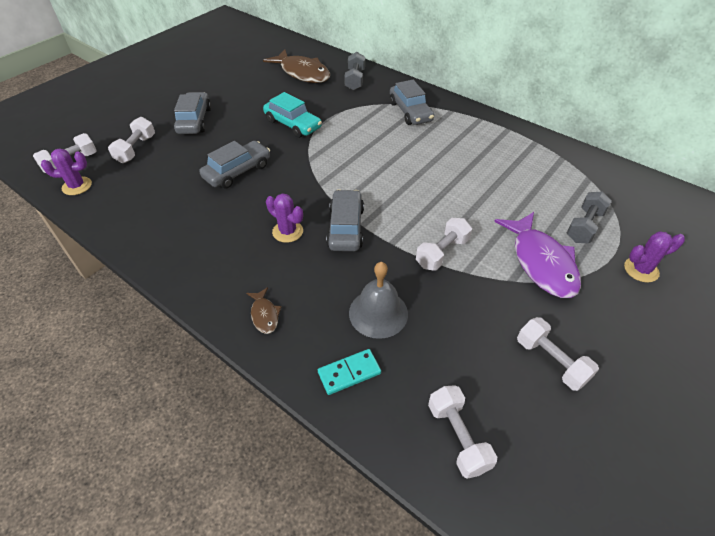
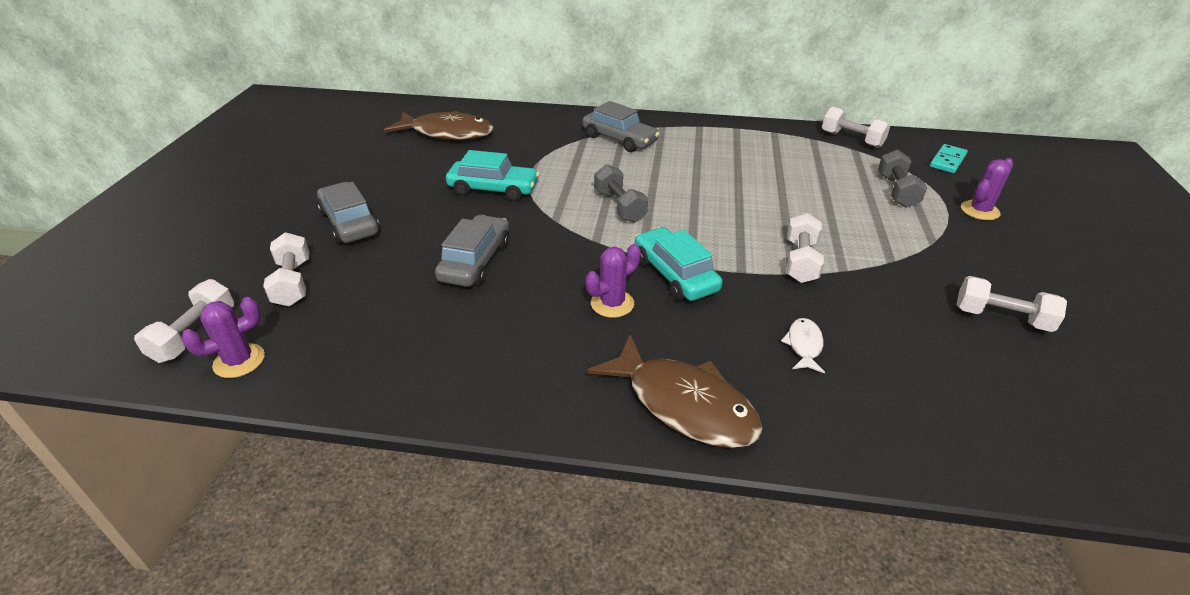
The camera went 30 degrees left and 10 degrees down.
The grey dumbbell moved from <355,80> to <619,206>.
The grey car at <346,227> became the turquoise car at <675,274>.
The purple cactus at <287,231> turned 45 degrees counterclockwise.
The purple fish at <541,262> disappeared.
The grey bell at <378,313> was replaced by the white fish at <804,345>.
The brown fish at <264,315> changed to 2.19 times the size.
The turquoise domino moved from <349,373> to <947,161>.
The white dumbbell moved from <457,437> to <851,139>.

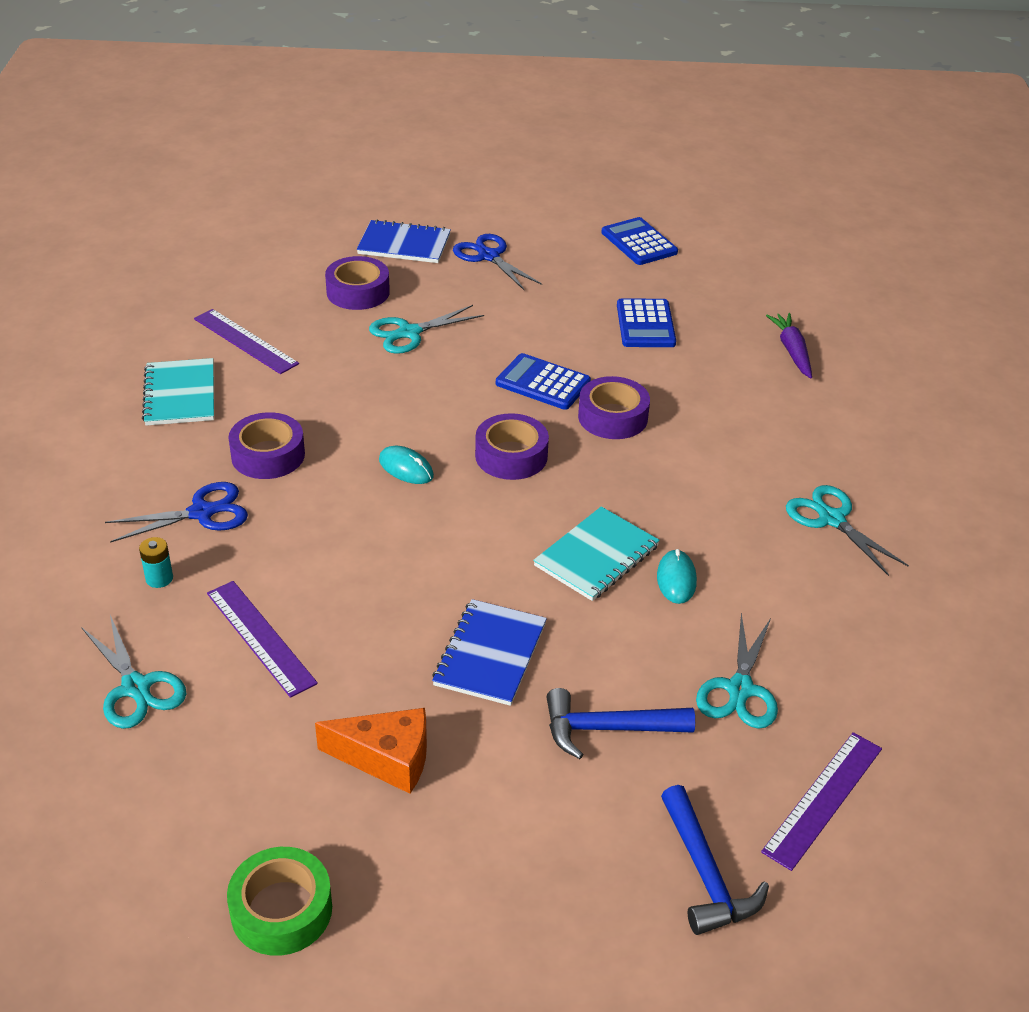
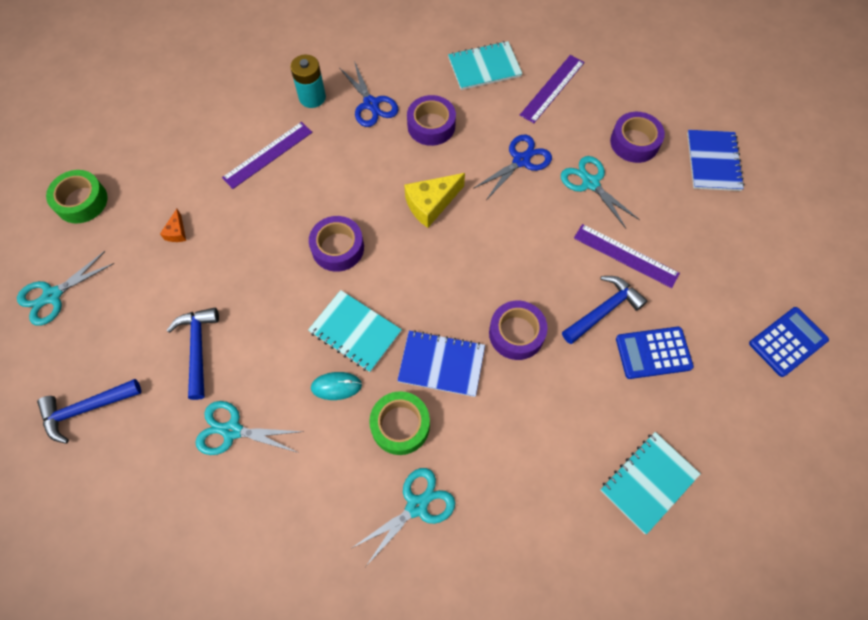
The camera went 85 degrees right and 25 degrees up.
The blue scissors moved from <488,256> to <521,160>.
The purple carrot at <792,351> was replaced by the turquoise notebook at <648,482>.
The blue calculator at <543,383> disappeared.
The purple tape moved from <511,456> to <338,248>.
The turquoise mouse at <406,468> was replaced by the yellow cheese at <431,204>.
The turquoise battery at <159,578> changed to 1.71 times the size.
The blue notebook moved from <490,654> to <441,364>.
The turquoise scissors moved from <136,687> to <52,296>.
The orange cheese at <387,758> changed to 0.51 times the size.
The purple ruler moved from <823,799> to <625,255>.
The blue hammer at <604,310> appeared.
The green tape at <400,425> appeared.

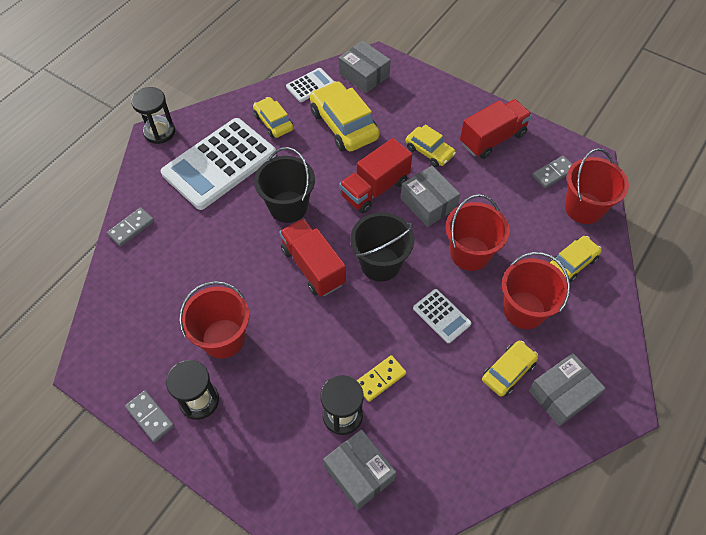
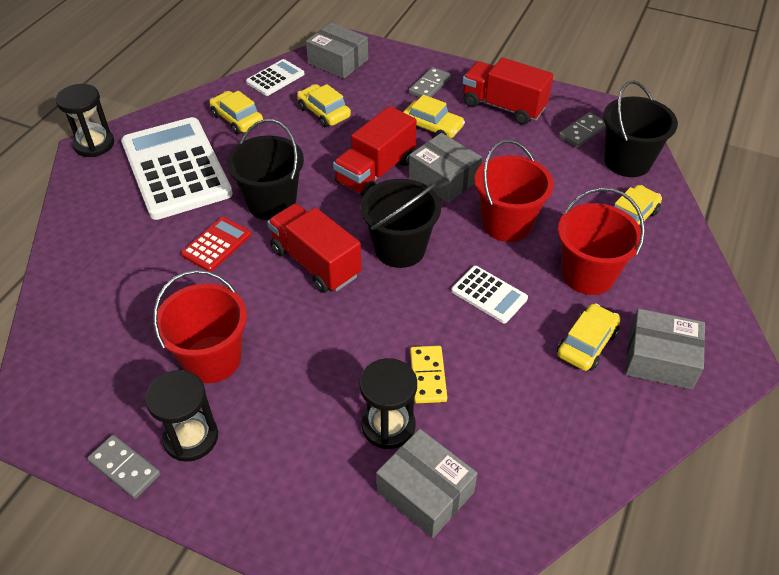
The camera went 10 degrees left and 10 degrees down.
The yellow car at <343,125> changed to 0.59 times the size.
The red truck at <492,139> turned 105 degrees counterclockwise.
The white calculator at <219,164> turned 120 degrees clockwise.
The red bucket at <584,208> became the black bucket at <627,161>.
The grey domino moved from <131,228> to <429,86>.
The grey box at <562,394> turned 60 degrees clockwise.
The yellow domino at <380,379> turned 45 degrees counterclockwise.
The red calculator at <216,245> appeared.

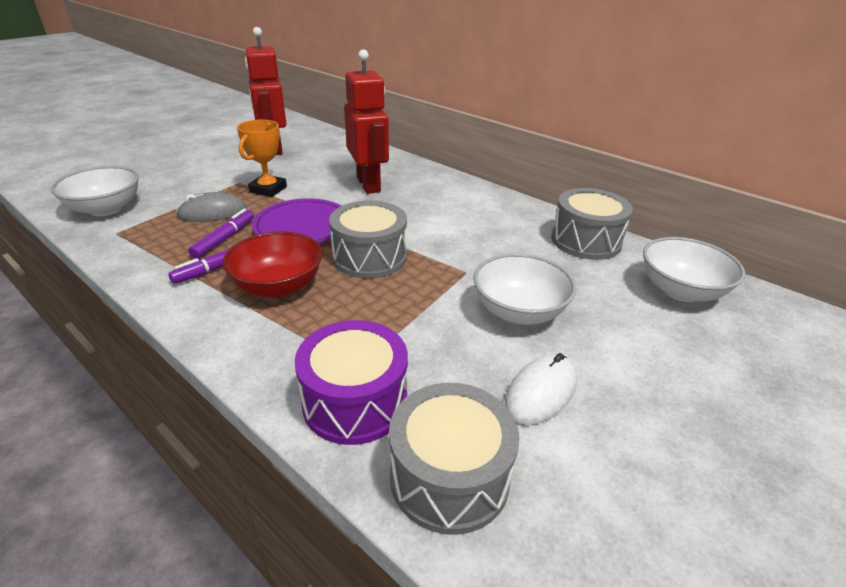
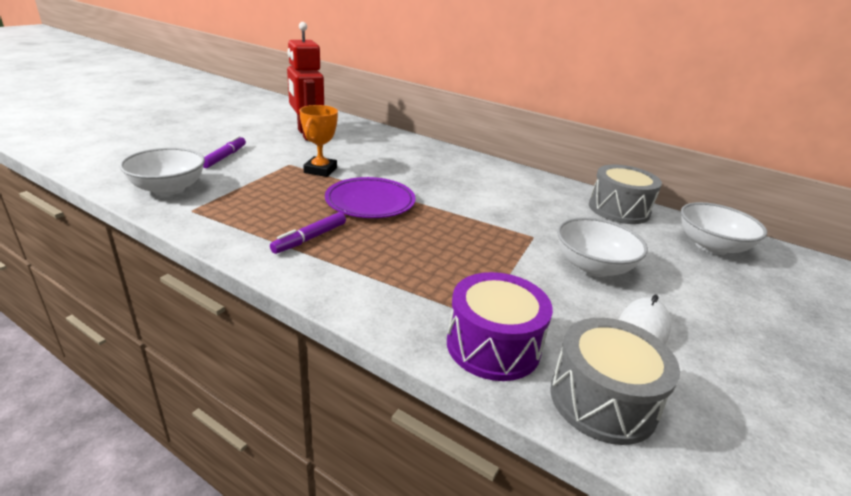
The camera went 10 degrees left and 5 degrees down.
The red robot at <369,184> disappeared.
The grey mouse at <212,212> disappeared.
The grey drum at <369,257> disappeared.
The purple marker moved from <224,239> to <224,157>.
The red bowl at <278,286> disappeared.

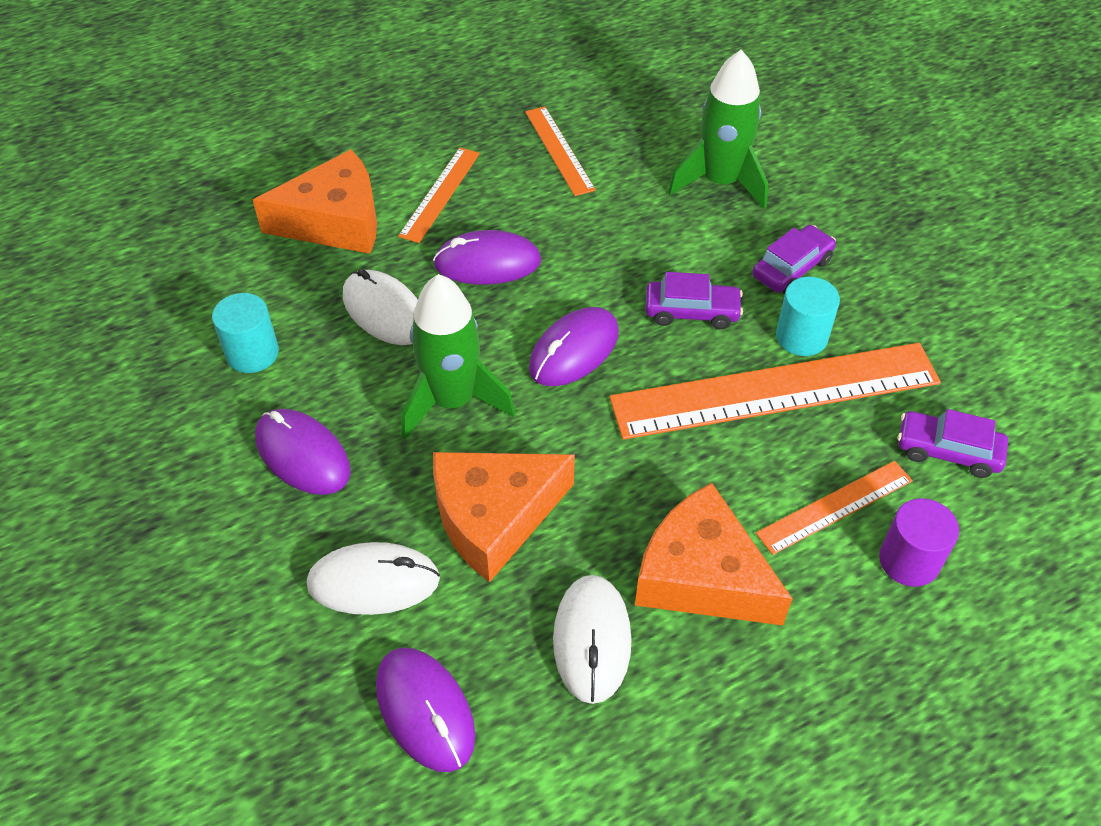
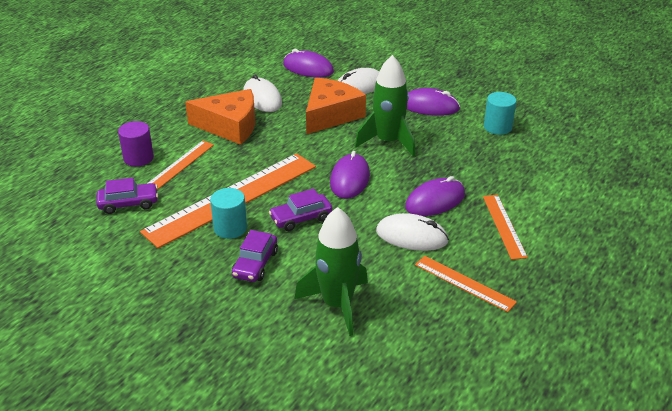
The camera went 150 degrees right and 15 degrees down.
The orange cheese at <335,221> disappeared.
The white mouse moved from <384,311> to <411,236>.

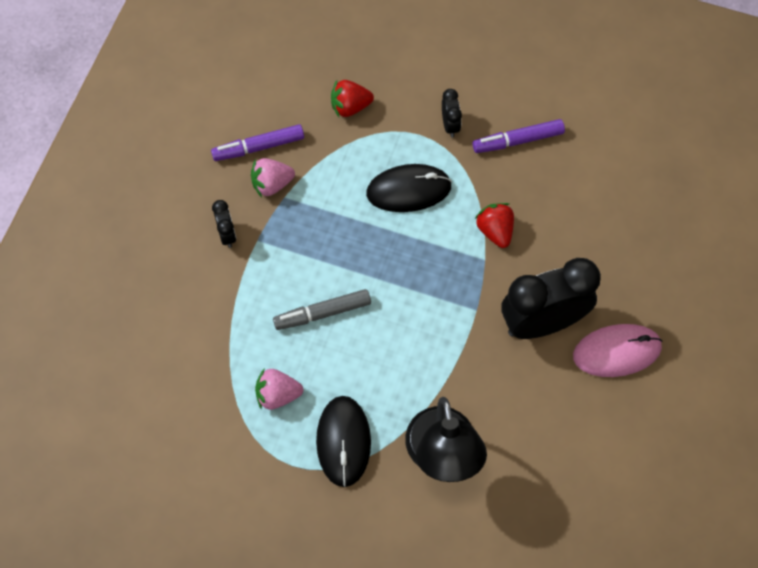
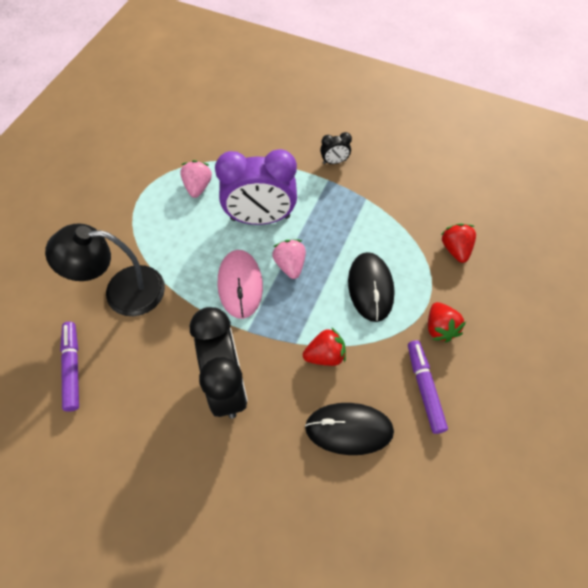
The camera went 95 degrees right and 5 degrees down.
The black clock at <450,125> was replaced by the red strawberry at <440,328>.
The purple marker moved from <259,147> to <72,368>.
The pink strawberry moved from <272,184> to <290,265>.
The grey marker at <323,313> was replaced by the purple clock at <260,218>.
The pink mouse moved from <617,351> to <240,285>.
The black mouse moved from <343,441> to <349,429>.

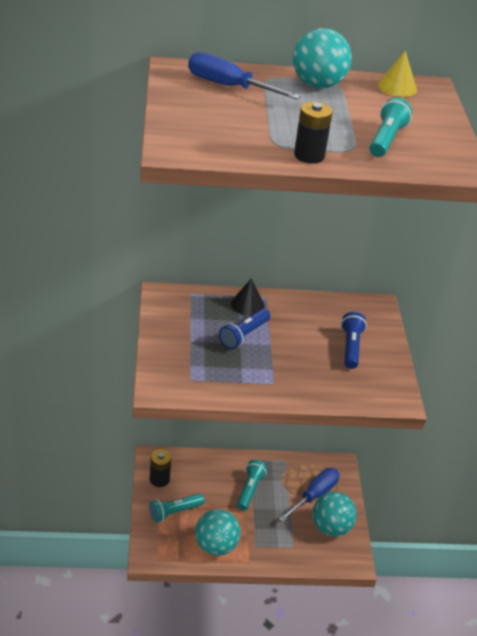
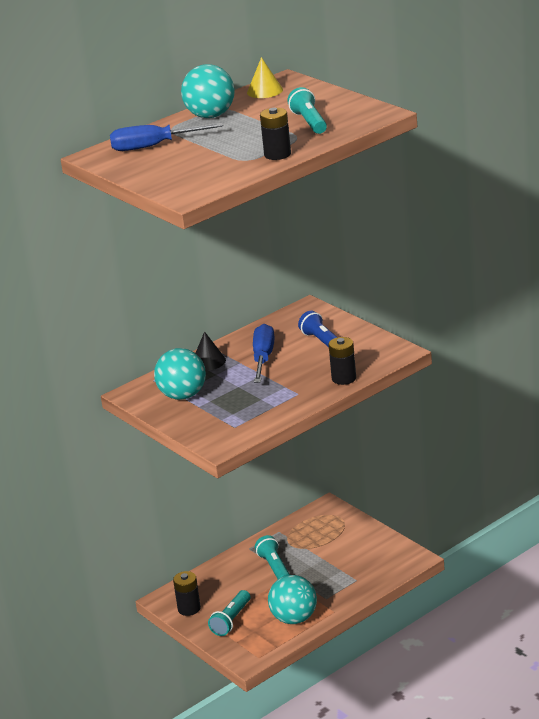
The camera went 30 degrees left and 10 degrees down.
The blue flashlight at <244,335> disappeared.
The blue screwdriver moved from <314,495> to <263,358>.
The turquoise ball moved from <331,527> to <182,395>.
The black battery at <344,378> appeared.

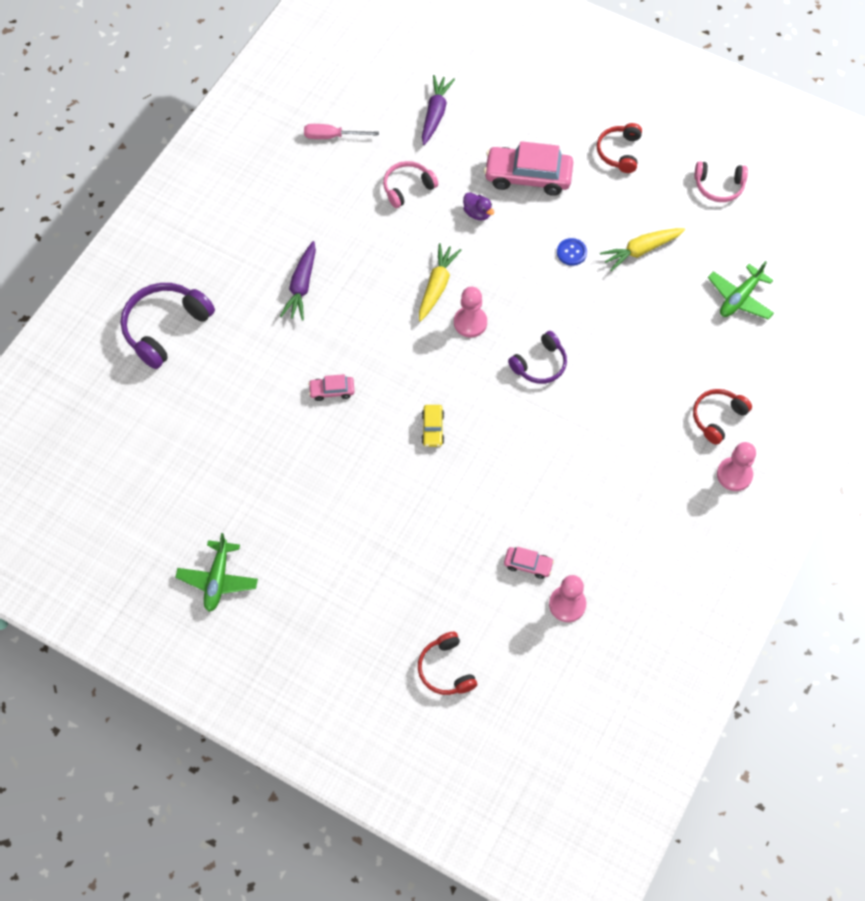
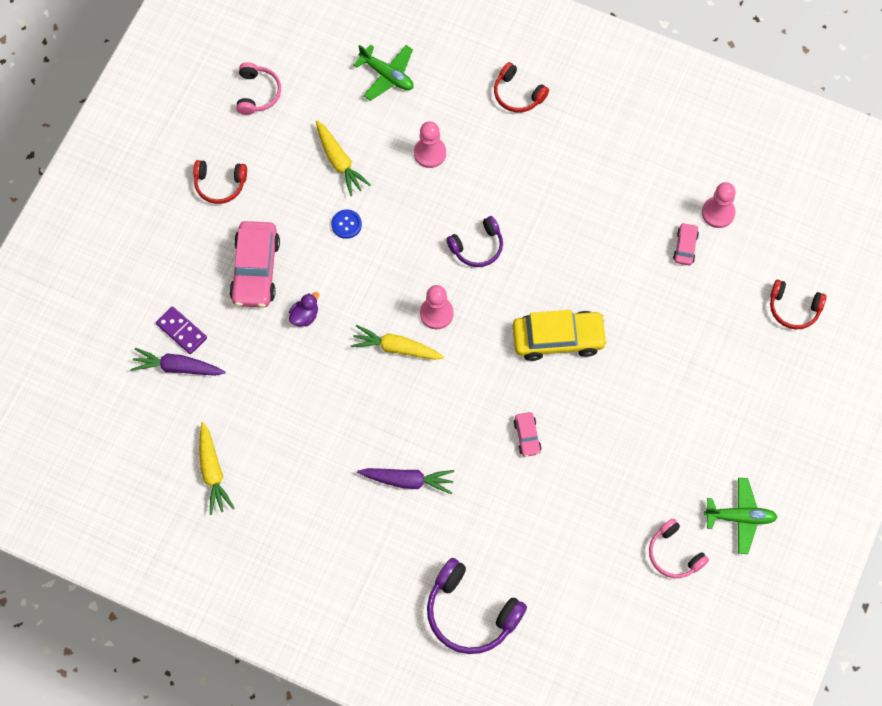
The camera went 95 degrees left and 5 degrees up.
The pink screwdriver at <332,136> was replaced by the yellow carrot at <212,472>.
The pink headphones moved from <407,187> to <674,554>.
The purple headphones at <540,364> turned 105 degrees clockwise.
The yellow car at <433,429> changed to 2.07 times the size.
The pink pawn moved from <734,475> to <430,153>.
The red headphones at <446,669> turned 45 degrees clockwise.
The purple domino at <181,331> appeared.

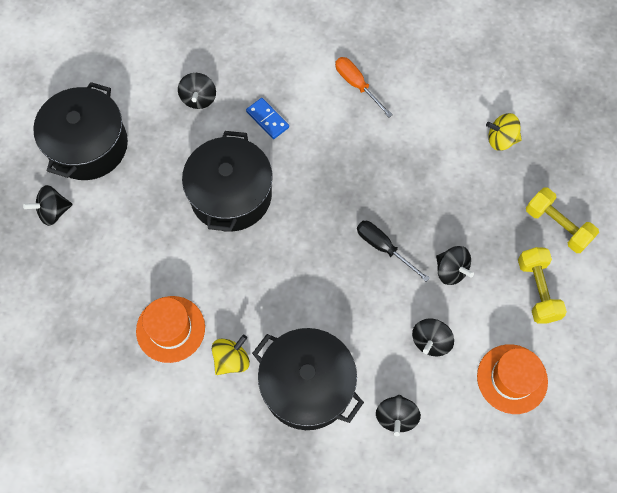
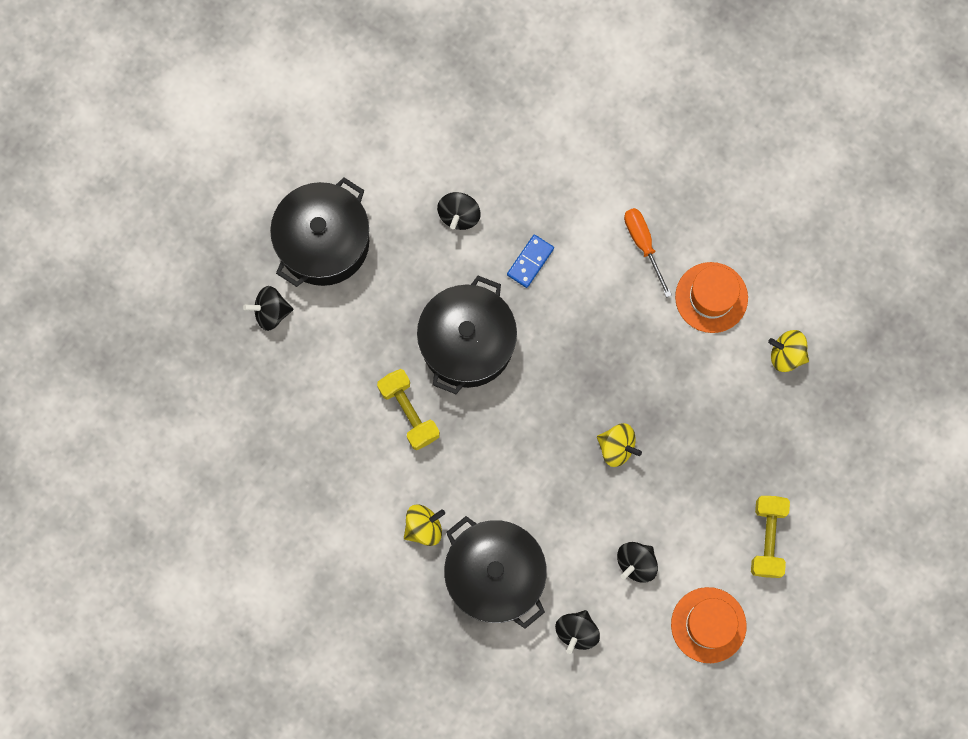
The camera went 15 degrees right and 10 degrees up.
The blue domino at <267,119> turned 60 degrees clockwise.
The yellow dumbbell moved from <557,226> to <409,412>.
The black screwdriver at <383,248> was replaced by the yellow spinning top at <616,447>.
The black spinning top at <451,270> disappeared.
The orange hat moved from <170,329> to <711,297>.

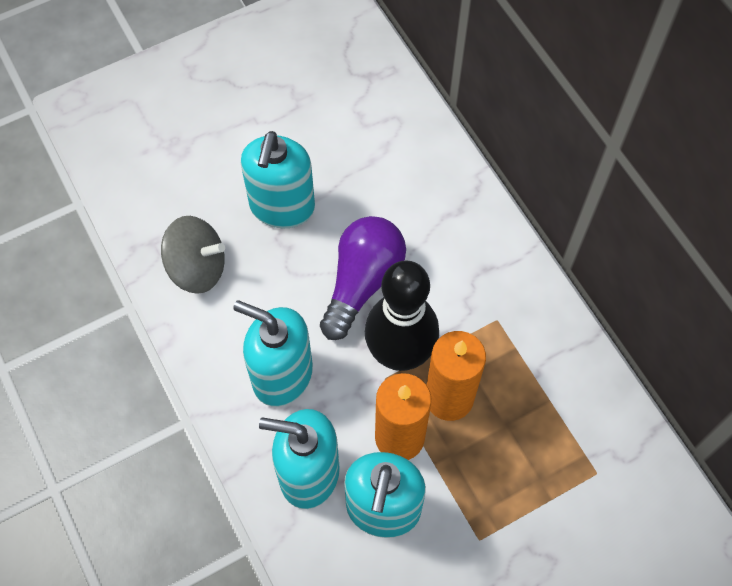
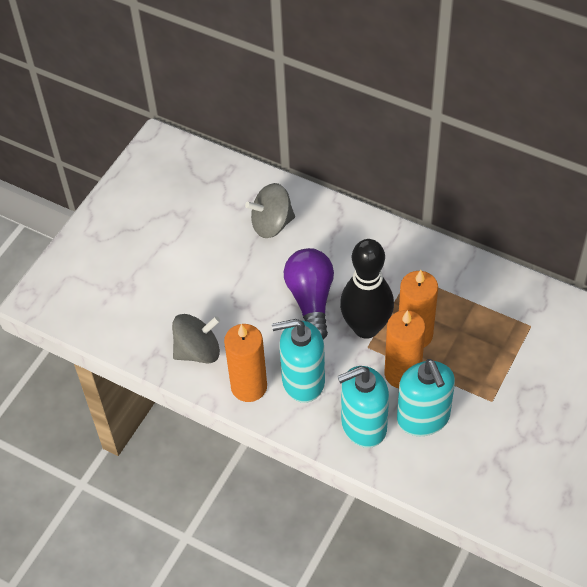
The camera went 30 degrees left and 10 degrees down.
The turquoise soap dispenser at <282,207> disappeared.
The grey spinning top at <272,224> appeared.
The orange candle at <249,387> appeared.

